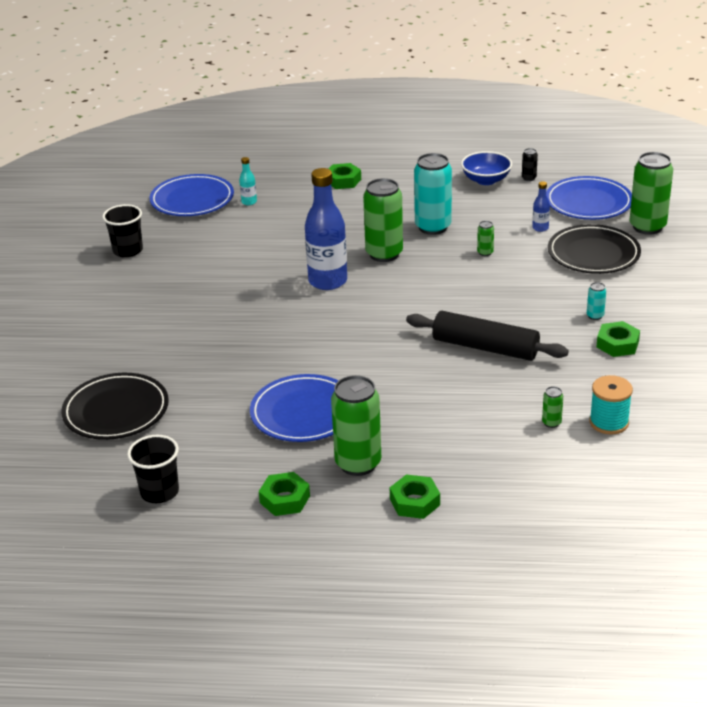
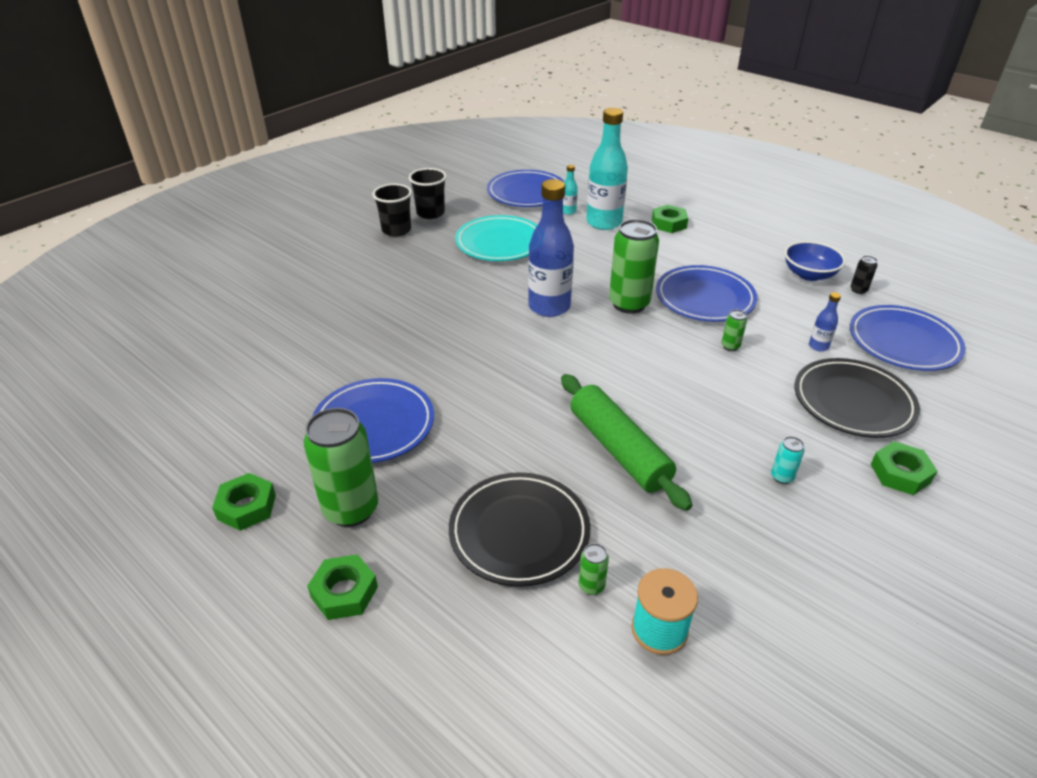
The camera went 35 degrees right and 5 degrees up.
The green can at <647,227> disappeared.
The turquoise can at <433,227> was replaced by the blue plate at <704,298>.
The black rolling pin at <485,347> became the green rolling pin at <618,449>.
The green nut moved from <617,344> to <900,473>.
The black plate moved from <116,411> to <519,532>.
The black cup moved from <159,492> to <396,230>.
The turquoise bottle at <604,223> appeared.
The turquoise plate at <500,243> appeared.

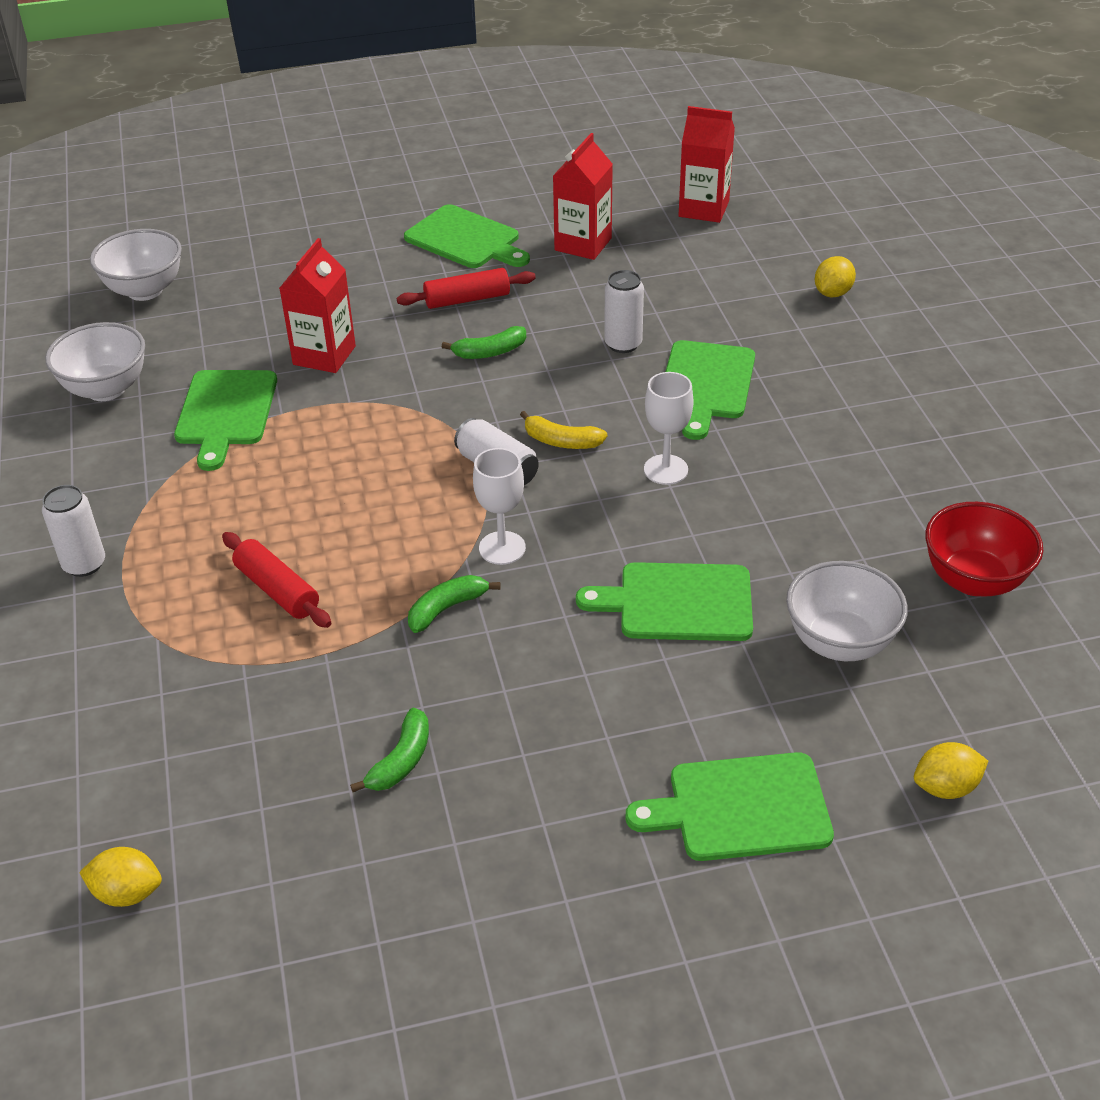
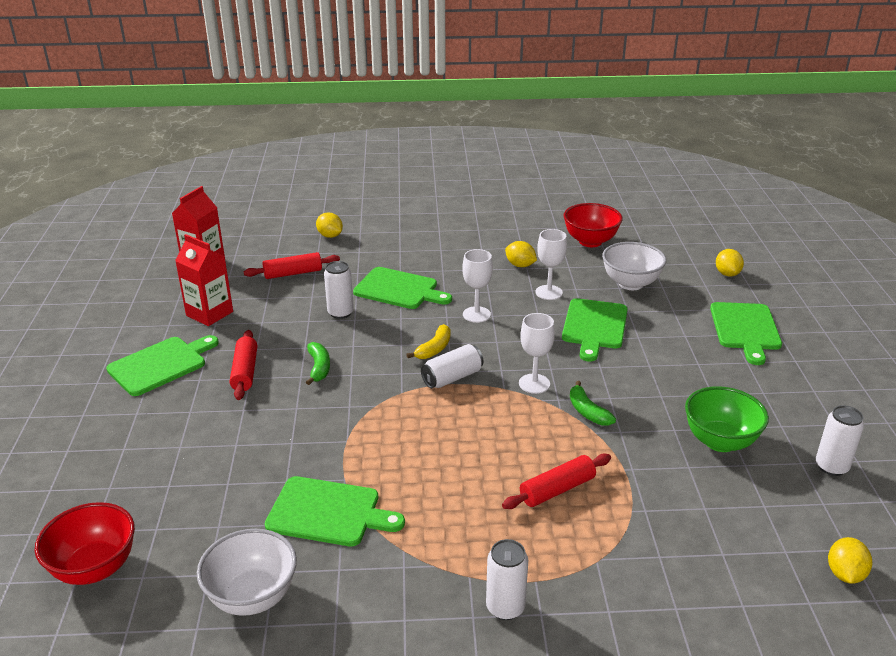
The camera went 80 degrees left and 10 degrees down.
The white bowl at <145,290> became the red bowl at <95,568>.
The red carton at <324,355> disappeared.
The green banana at <401,760> was replaced by the green bowl at <720,441>.
The white goblet at <549,292> appeared.
The yellow lemon at <520,265> appeared.
The red rolling pin at <293,273> appeared.
The white can at <831,467> appeared.

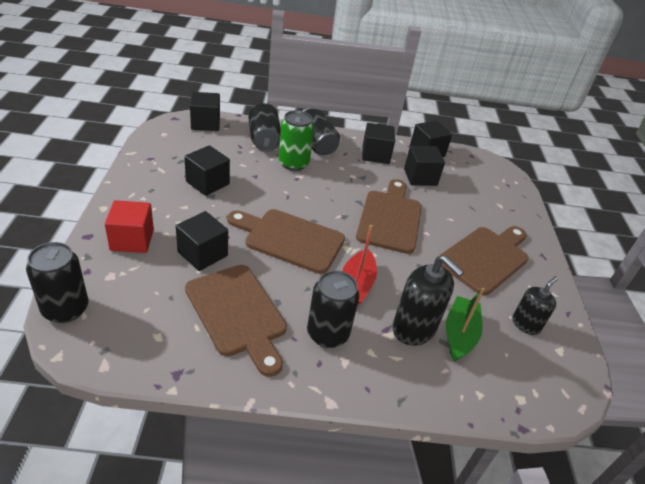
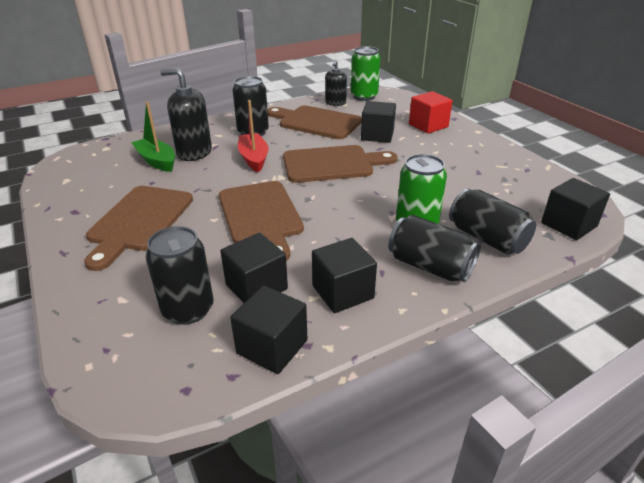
The camera went 155 degrees right and 5 degrees down.
The black cube at <207,183> disappeared.
The black can moved from <65,309> to <188,309>.
The black soap dispenser moved from <526,324> to <335,103>.
The green boat at <459,334> turned 150 degrees clockwise.
The green can at <364,96> appeared.

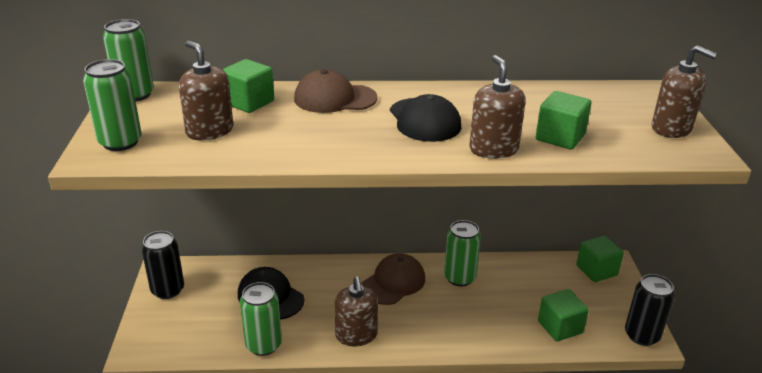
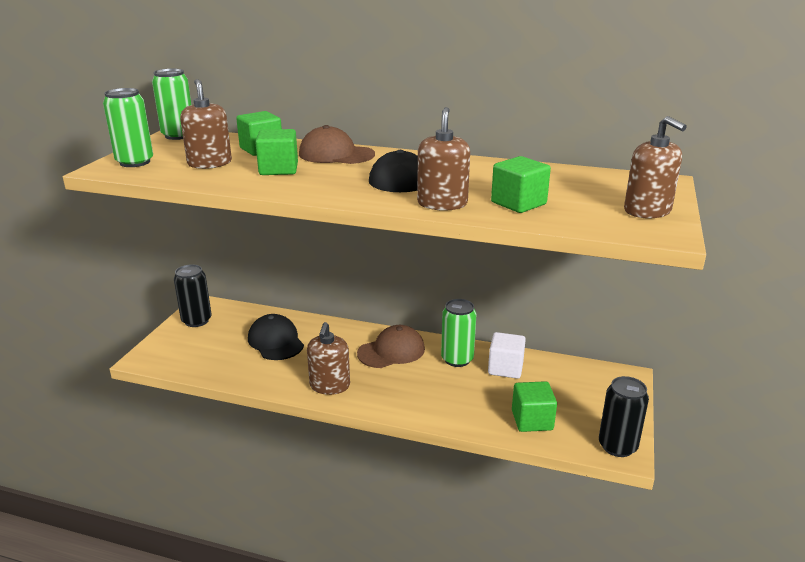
The camera went 20 degrees right and 5 degrees down.
The green cube moved from <596,270> to <278,169>.
The green can at <263,345> disappeared.
The white cube at <505,368> appeared.

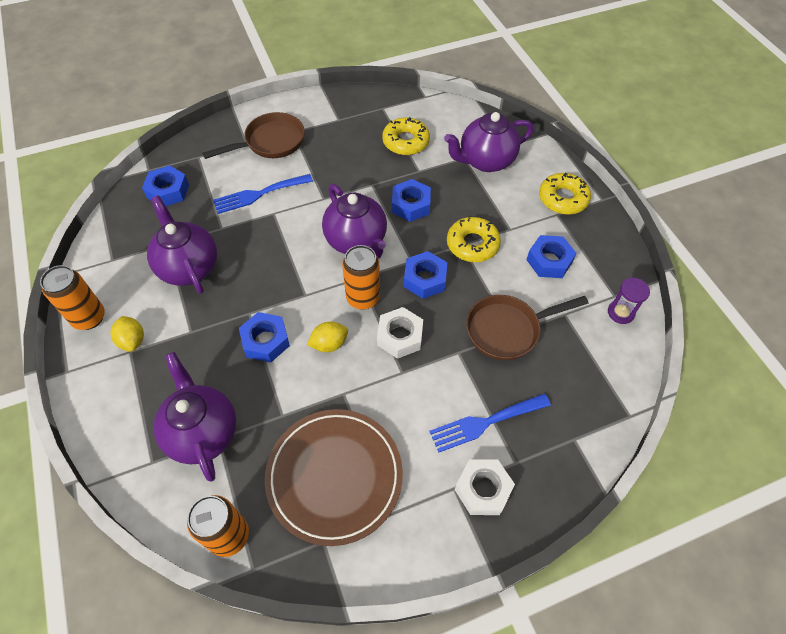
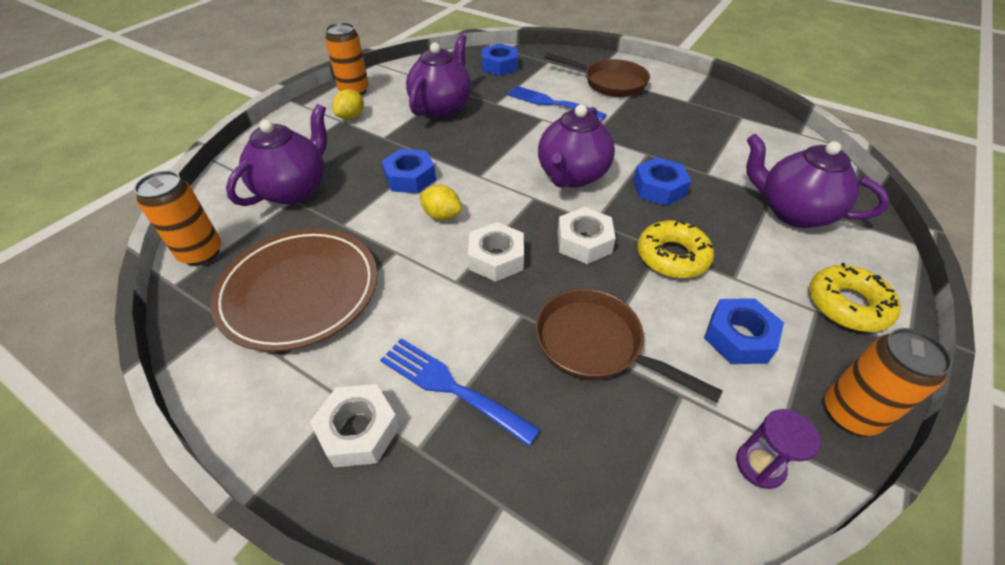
The camera went 55 degrees right and 10 degrees down.
The yellow donut at <405,141> disappeared.
The orange can moved from <363,298> to <849,413>.
The blue nut at <425,279> became the white nut at <584,242>.

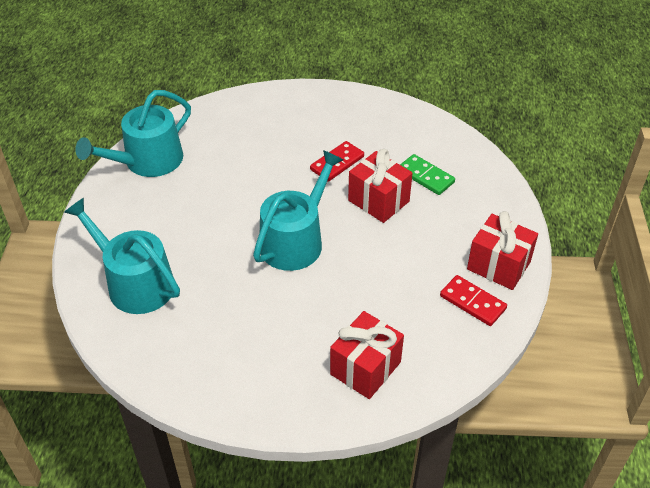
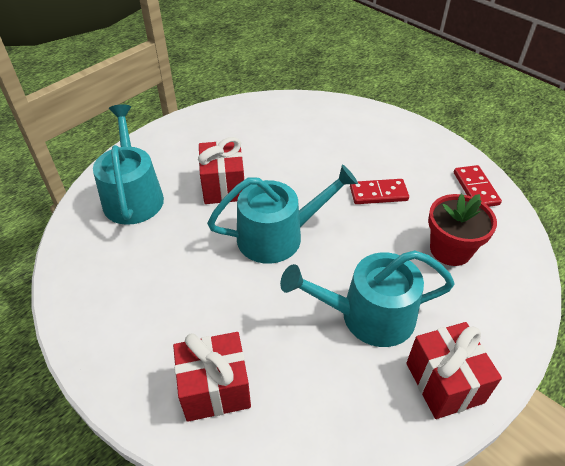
The camera went 40 degrees right and 0 degrees up.
The turquoise watering can moved from <147,161> to <368,316>.
The red gift moved from <378,201> to <223,186>.
The green domino at <425,176> was replaced by the red flower pot at <450,250>.
The red domino moved from <472,302> to <475,188>.

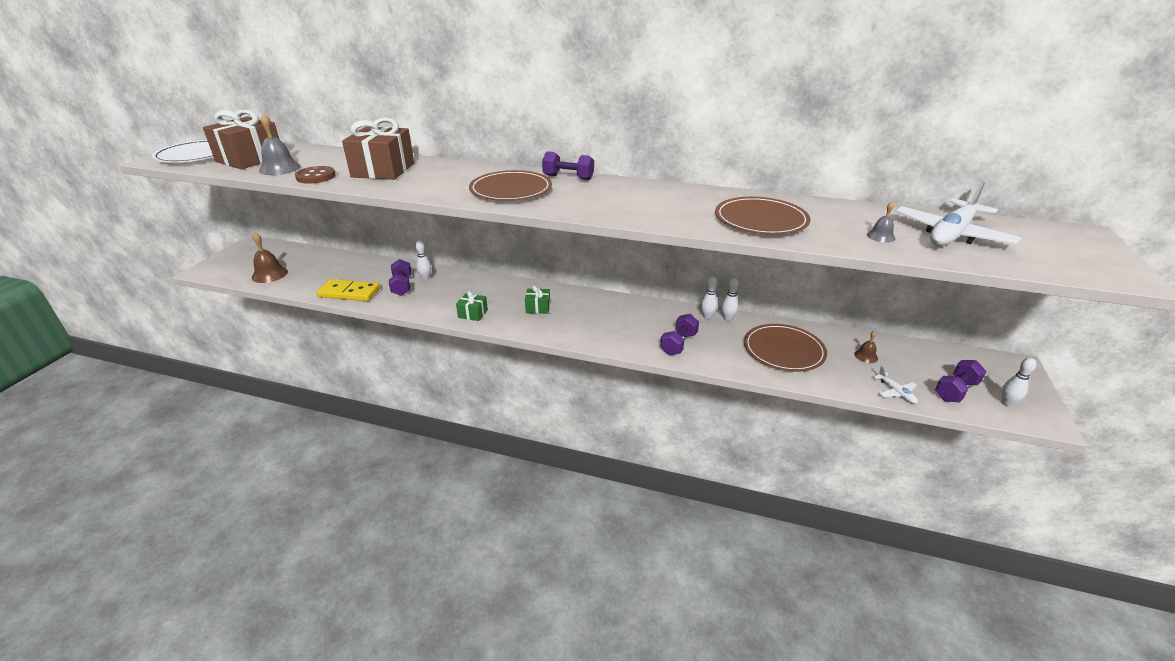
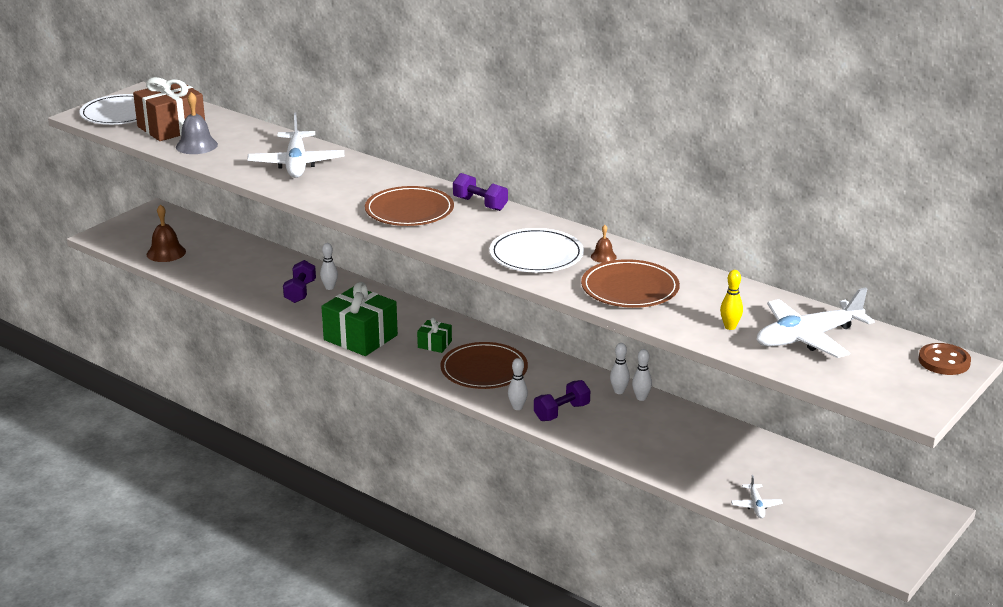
The camera went 20 degrees right and 5 degrees down.
The brown gift at <383,170> was replaced by the white plane at <296,164>.
The brown button moved from <316,177> to <944,361>.
The grey bell at <880,236> was replaced by the yellow bowling pin at <730,327>.
The yellow domino at <349,292> disappeared.
The green gift at <473,314> changed to 2.07 times the size.
The brown plate moved from <783,350> to <484,369>.
The brown bell moved from <866,356> to <603,256>.
The white bowling pin moved from <1007,403> to <517,407>.
The purple dumbbell at <955,391> disappeared.
The white plate at <536,255> appeared.

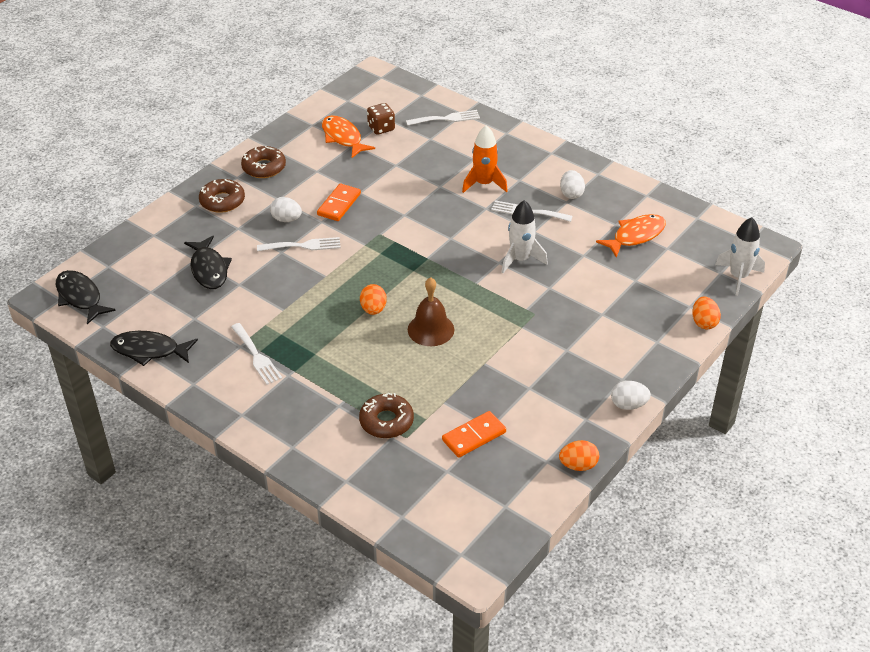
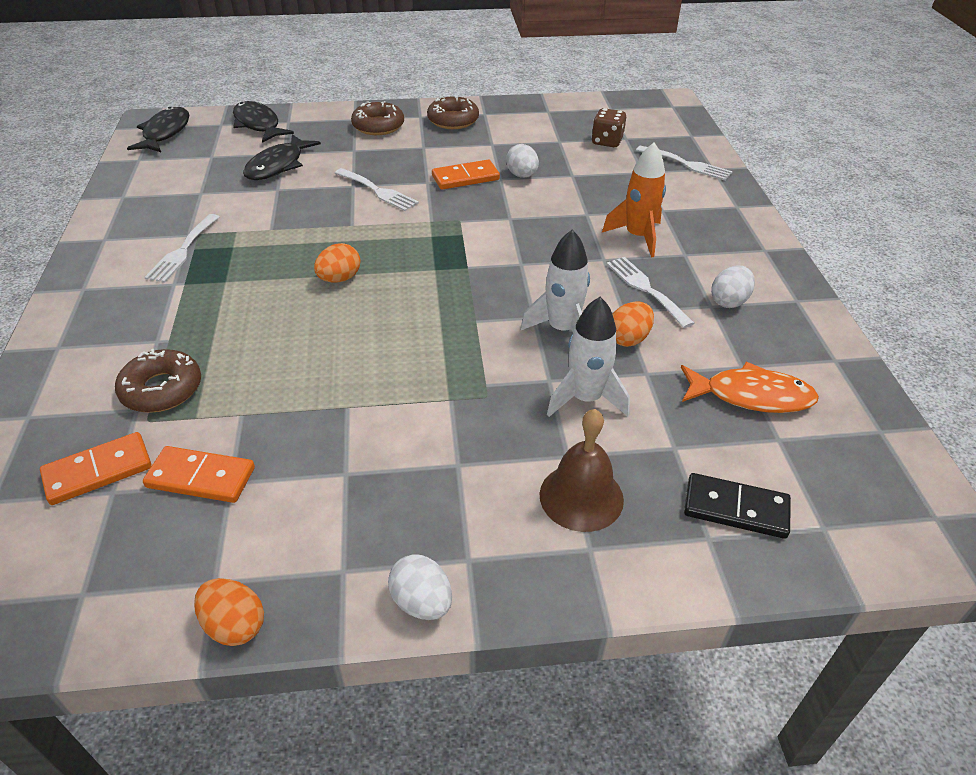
The camera went 45 degrees right and 0 degrees up.
The orange fish at <343,137> disappeared.
The white egg moved from <286,219> to <522,175>.
The white rocket moved from <738,277> to <585,398>.
The brown bell moved from <431,329> to <581,497>.
The orange egg moved from <704,322> to <628,339>.
The black fish moved from <149,350> to <258,124>.
The orange domino at <98,471> appeared.
The black domino at <736,508> appeared.

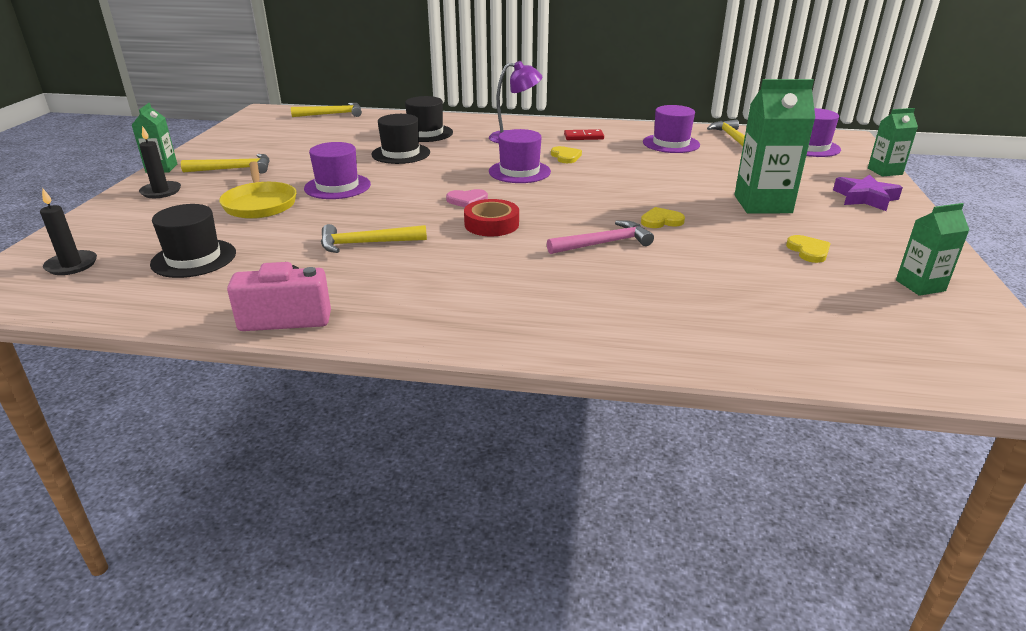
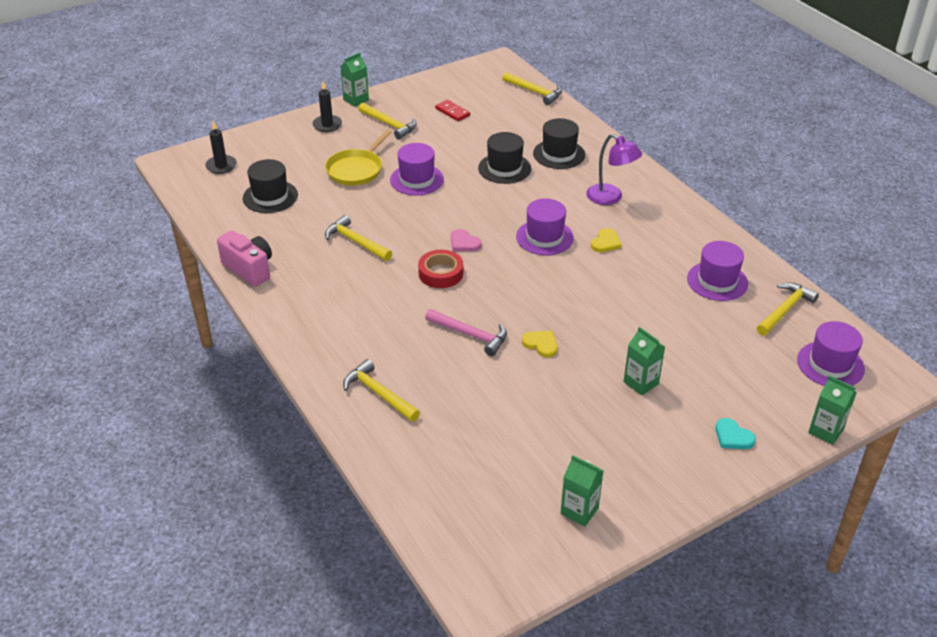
The camera went 50 degrees right and 10 degrees up.
The green carton at <762,204> changed to 0.57 times the size.
The red domino moved from <583,137> to <452,112>.
The purple star at <865,198> was replaced by the turquoise heart at <733,437>.
The yellow heart at <808,251> disappeared.
The yellow hammer at <379,393> appeared.

